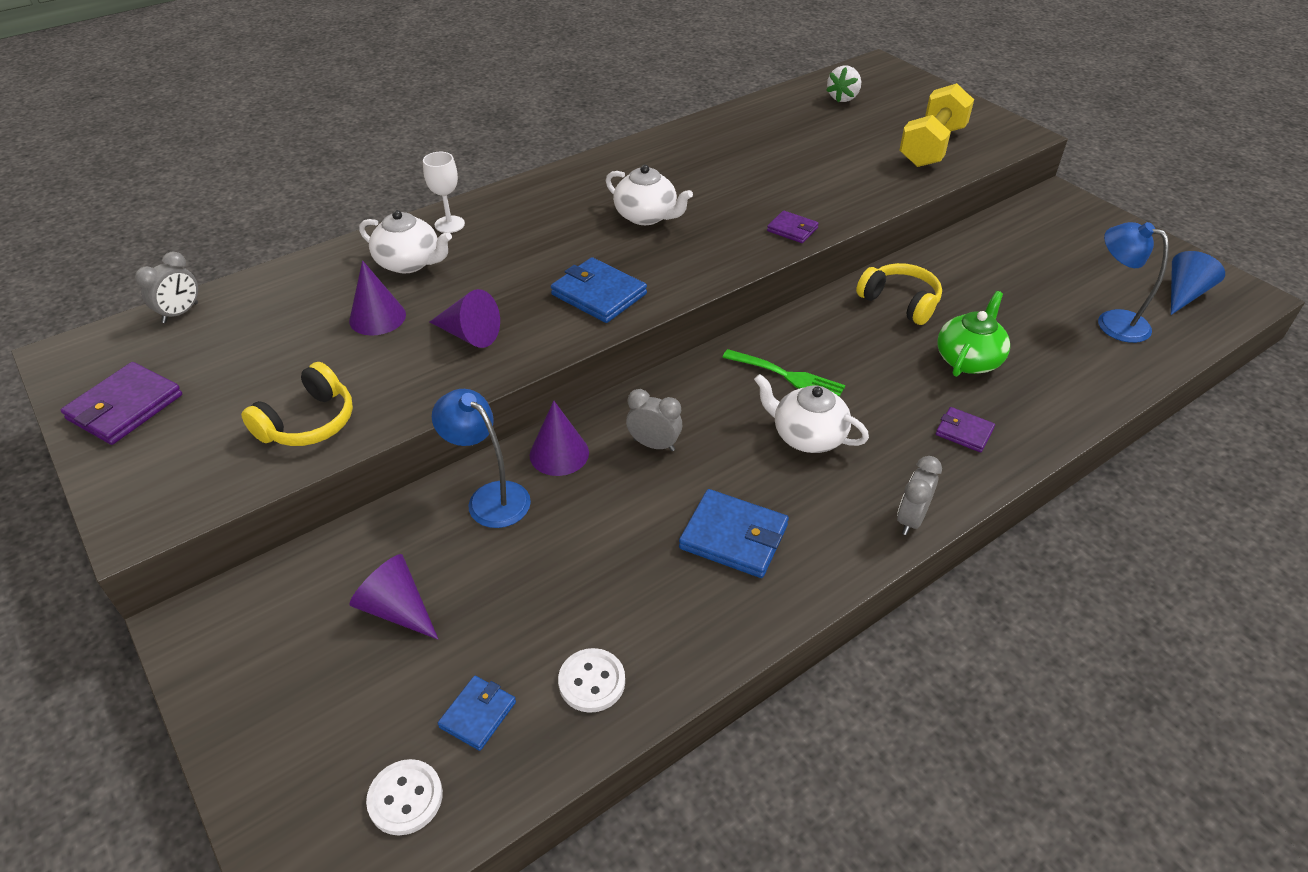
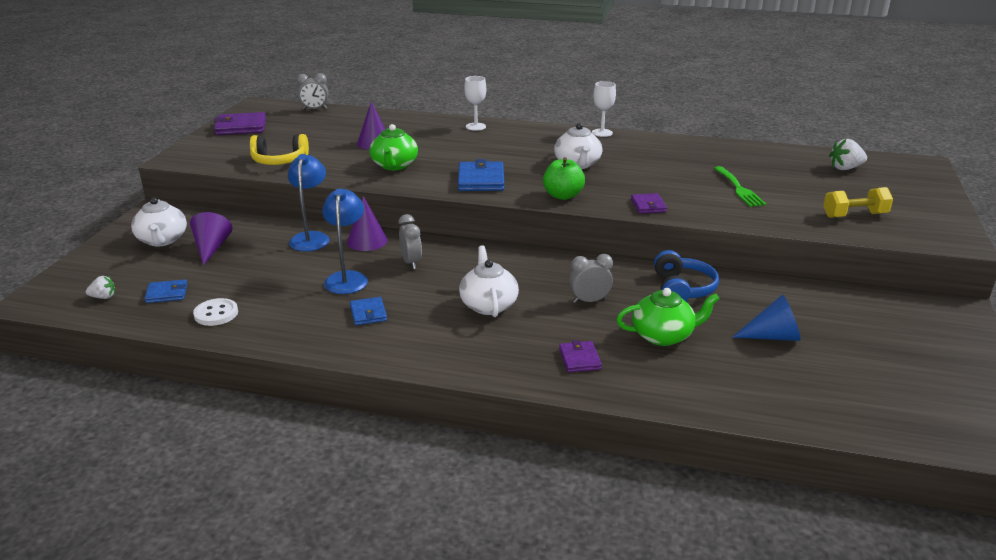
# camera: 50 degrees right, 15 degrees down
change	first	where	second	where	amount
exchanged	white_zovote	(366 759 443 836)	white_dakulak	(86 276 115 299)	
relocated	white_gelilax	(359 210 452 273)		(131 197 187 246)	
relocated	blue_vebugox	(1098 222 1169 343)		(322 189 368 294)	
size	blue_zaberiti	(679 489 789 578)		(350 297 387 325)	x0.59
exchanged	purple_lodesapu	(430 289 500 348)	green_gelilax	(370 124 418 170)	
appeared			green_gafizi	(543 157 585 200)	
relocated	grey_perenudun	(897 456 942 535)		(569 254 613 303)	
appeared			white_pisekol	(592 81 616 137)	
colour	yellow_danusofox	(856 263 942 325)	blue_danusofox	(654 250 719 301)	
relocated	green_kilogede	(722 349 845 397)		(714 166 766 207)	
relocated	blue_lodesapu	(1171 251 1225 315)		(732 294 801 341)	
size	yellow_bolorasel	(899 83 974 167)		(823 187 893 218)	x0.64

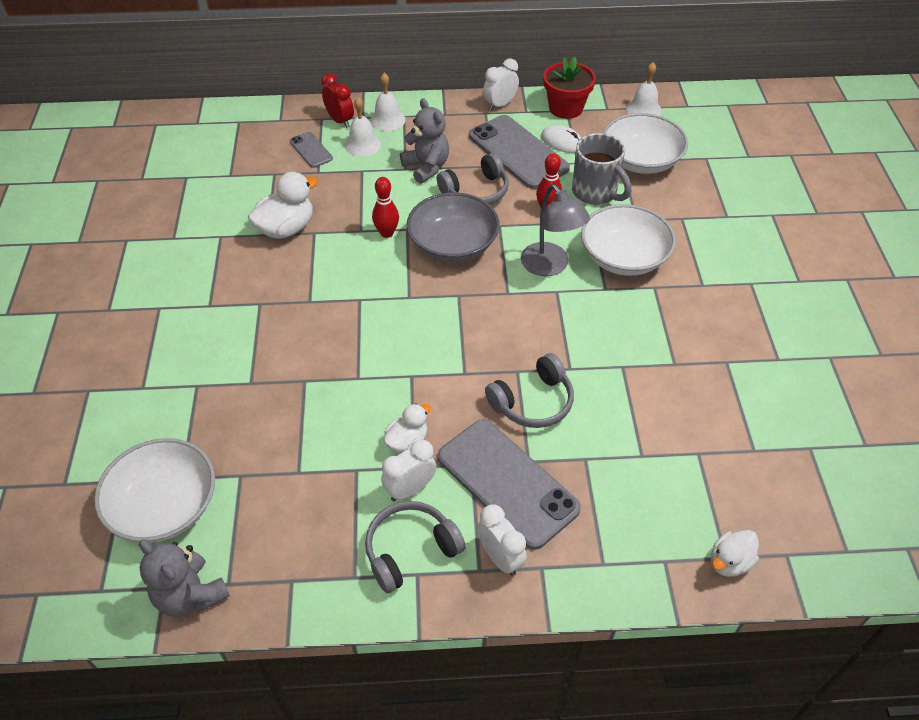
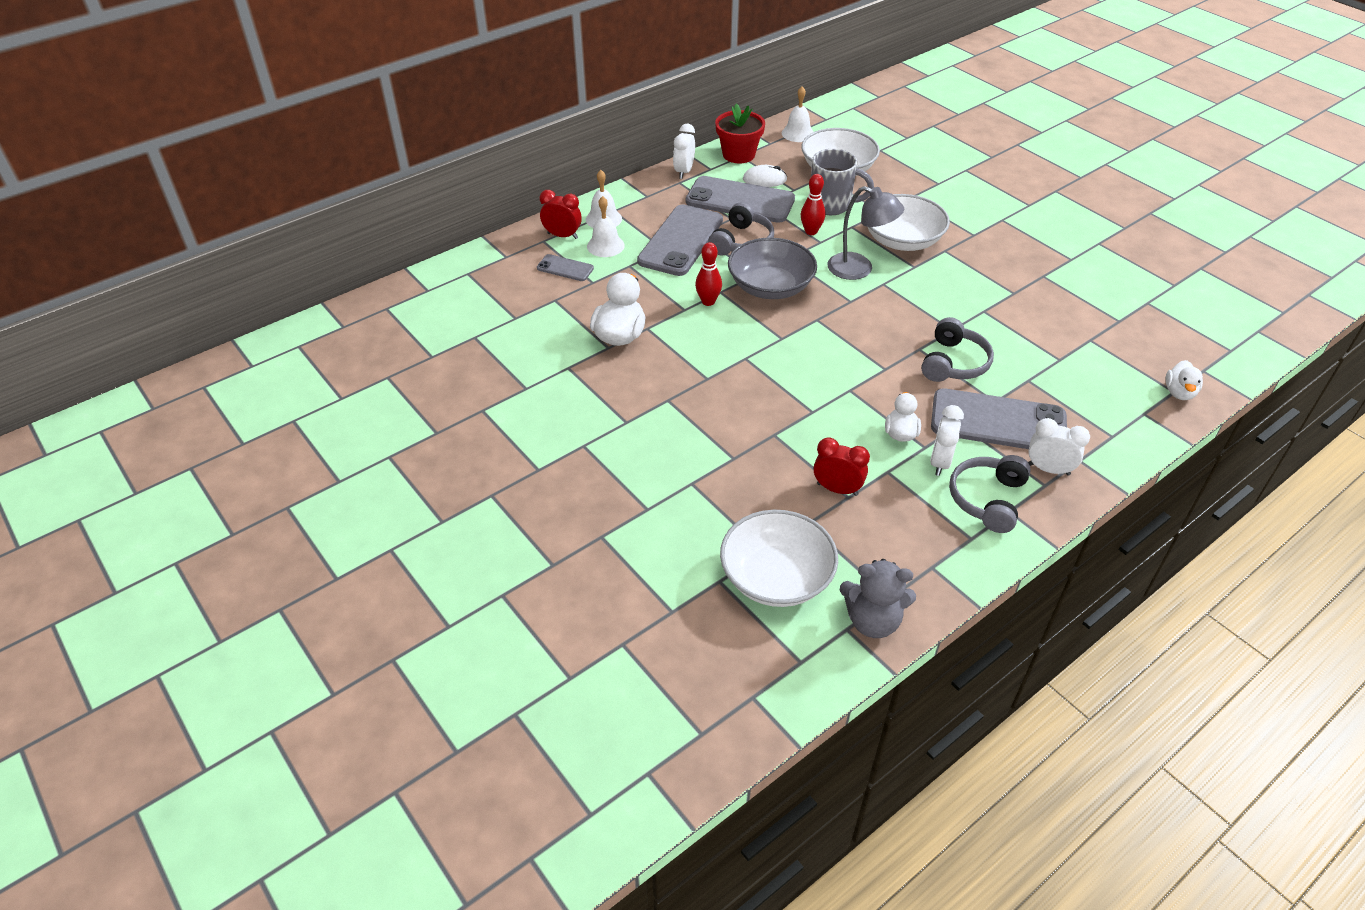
# camera: 35 degrees left, 5 degrees down
change	first	where	second	where	amount
exchanged	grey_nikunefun	(400 98 449 184)	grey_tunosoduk	(637 204 723 276)	
appeared			red_perenudun	(814 437 870 496)	

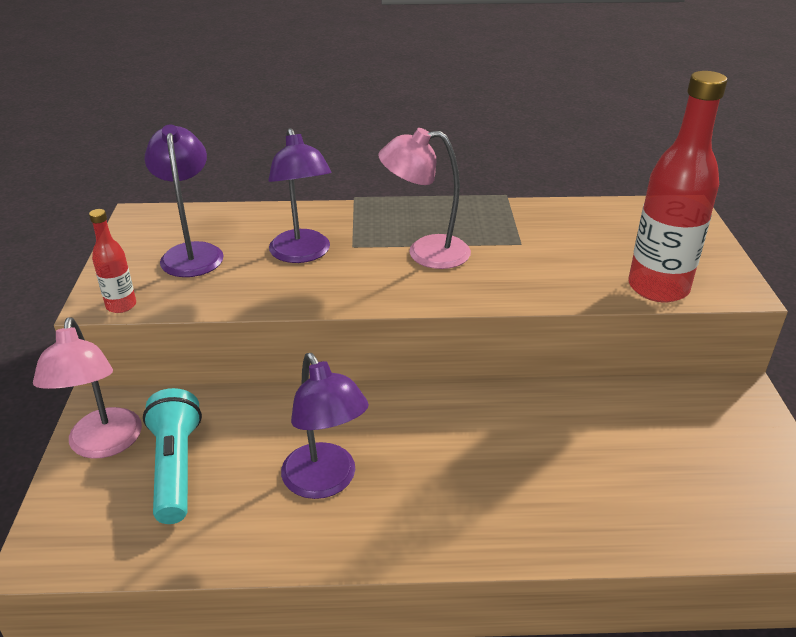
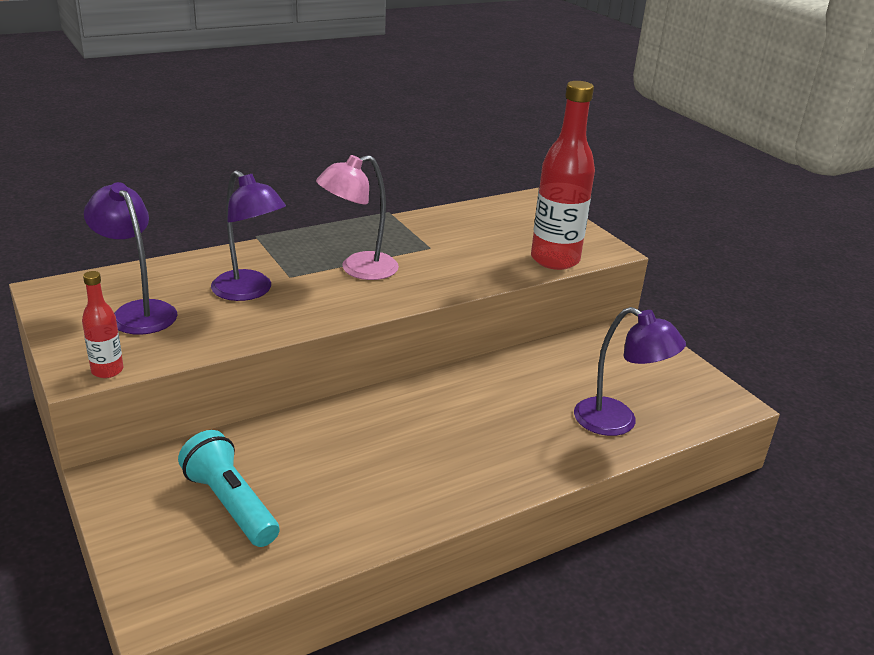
# camera: 30 degrees left, 5 degrees down
change	first	where	second	where	amount
relocated	purple_vebugox	(281 353 369 499)		(574 307 686 436)	
missing	pink_vebugox	(33 317 142 459)			

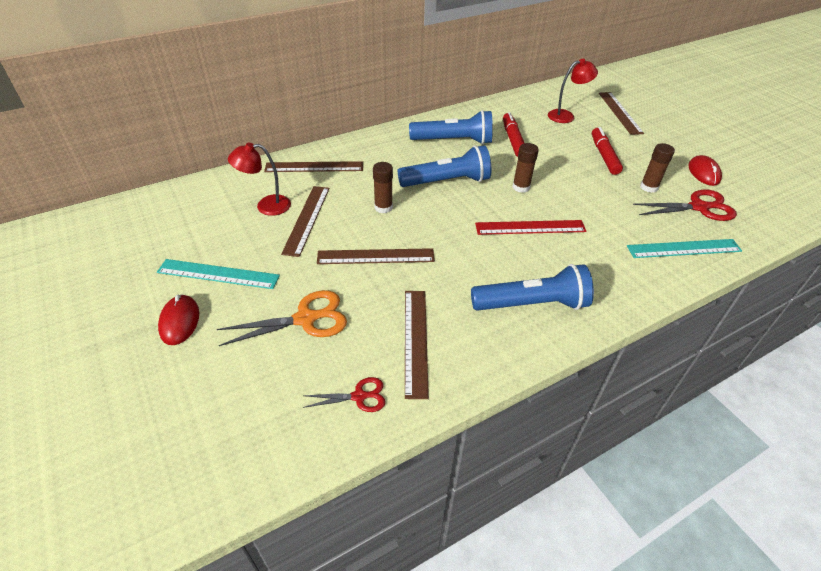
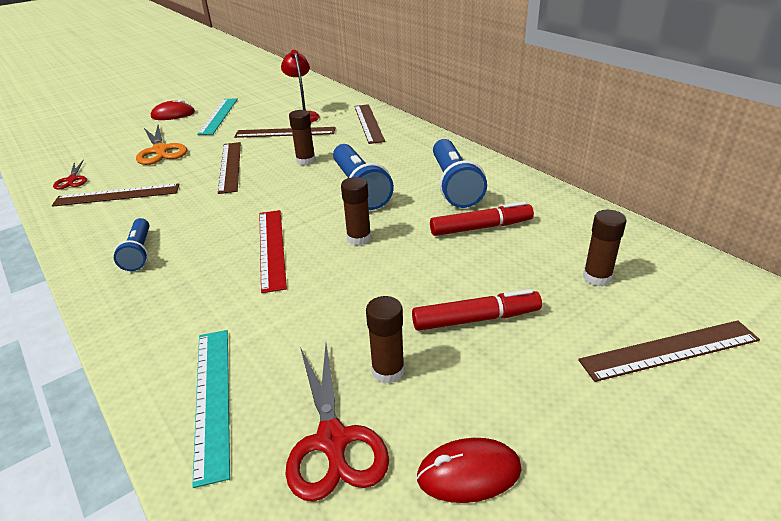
# camera: 85 degrees right, 10 degrees down
change	first	where	second	where	amount
size	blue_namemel	(471 264 594 311)		(114 218 149 271)	x0.60
exchanged	red_vebugox	(548 59 598 123)	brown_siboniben	(583 210 626 286)	

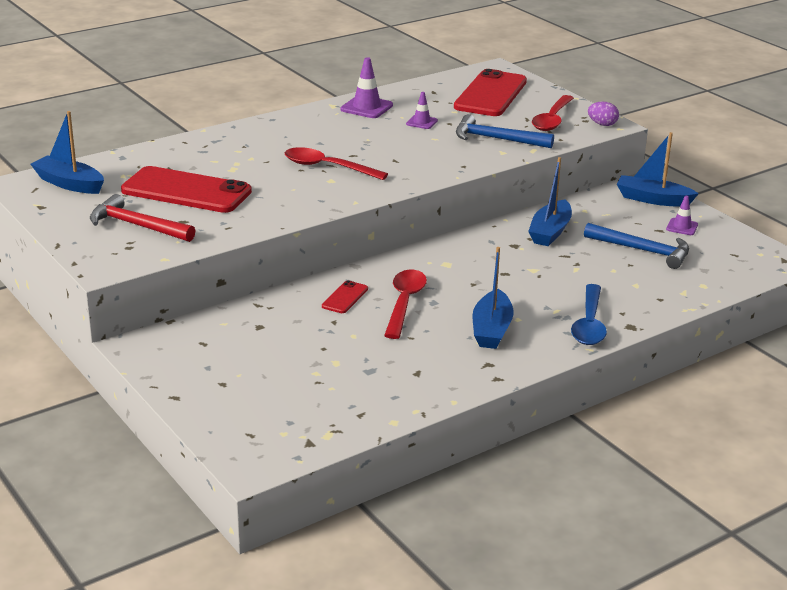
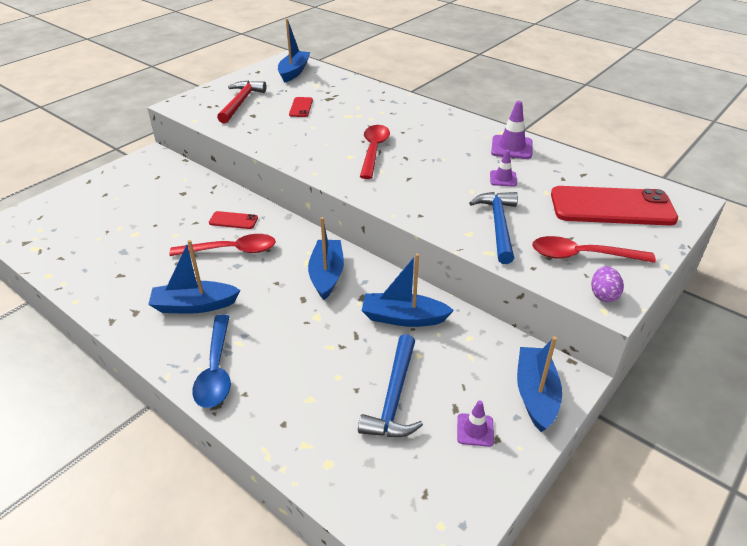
# camera: 75 degrees right, 10 degrees up
change	first	where	second	where	amount
spun	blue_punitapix	(571 284 607 345)		(192 315 231 408)	90 degrees counterclockwise
size	red_tunosoduk	(121 166 252 213)		(289 97 313 117)	x0.44
appeared			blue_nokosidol	(308 217 344 300)	

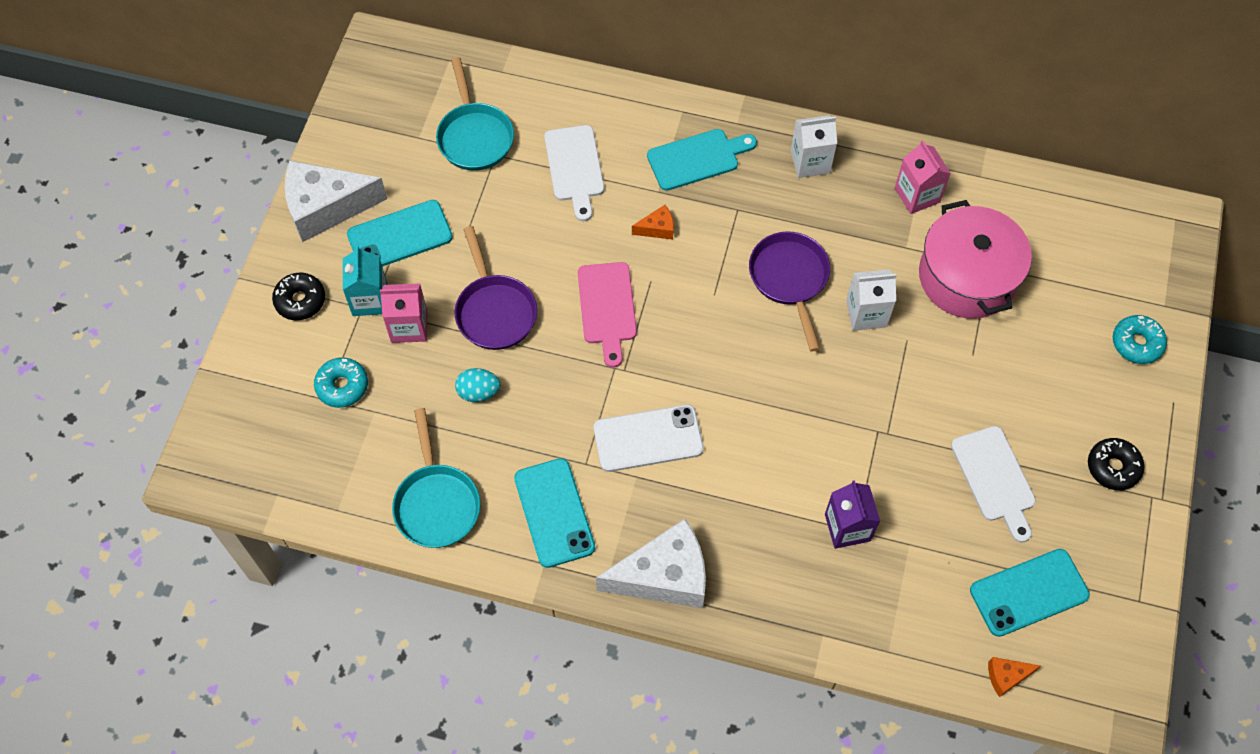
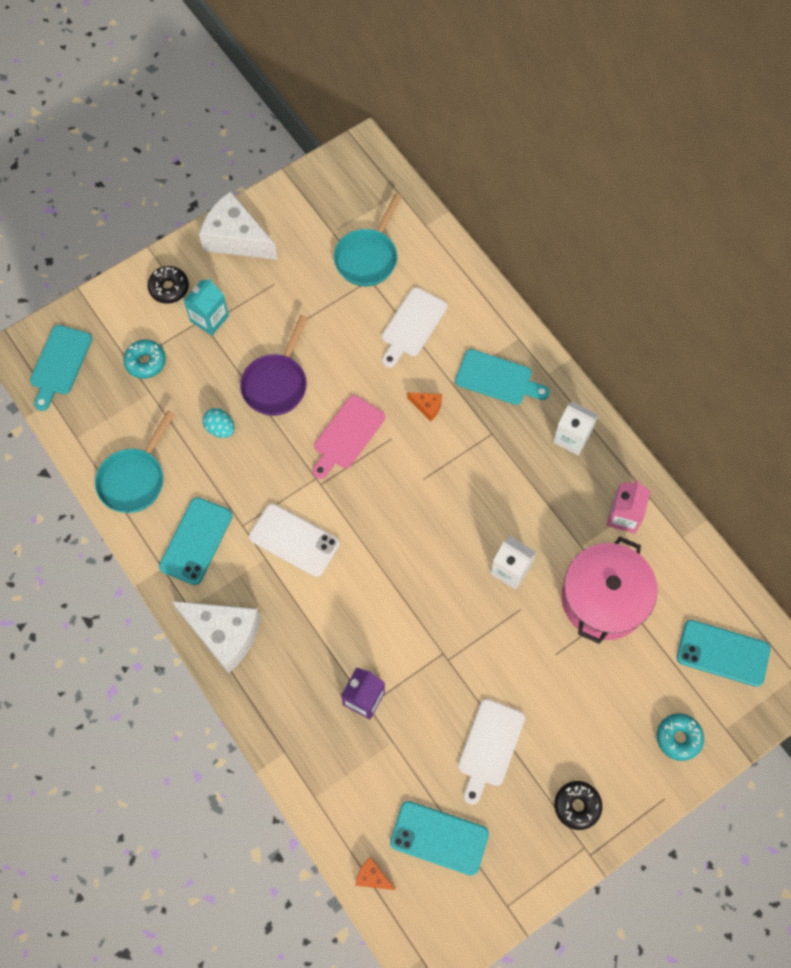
# camera: 40 degrees right, 5 degrees up
change	first	where	second	where	amount
appeared			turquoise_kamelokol	(30 325 92 411)	
relocated	turquoise_tunosoduk	(347 200 453 267)		(677 620 771 687)	
missing	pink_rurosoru	(380 283 427 343)			
missing	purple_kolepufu	(749 231 830 351)			

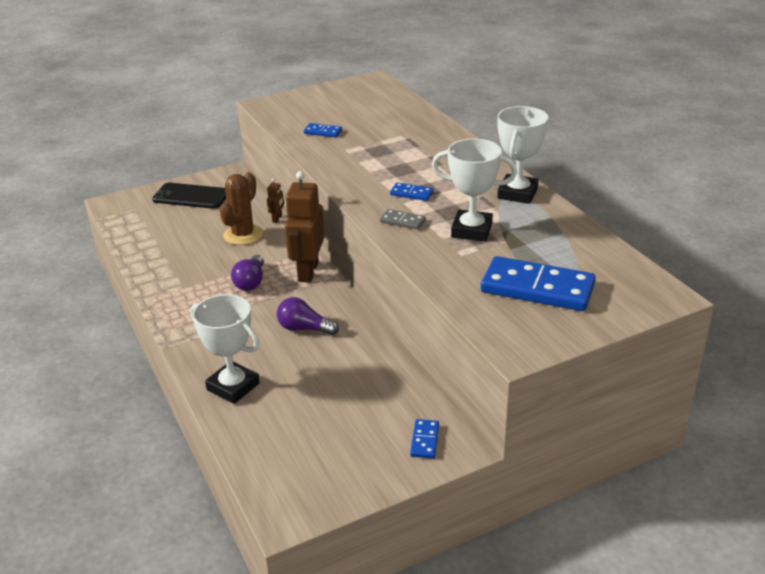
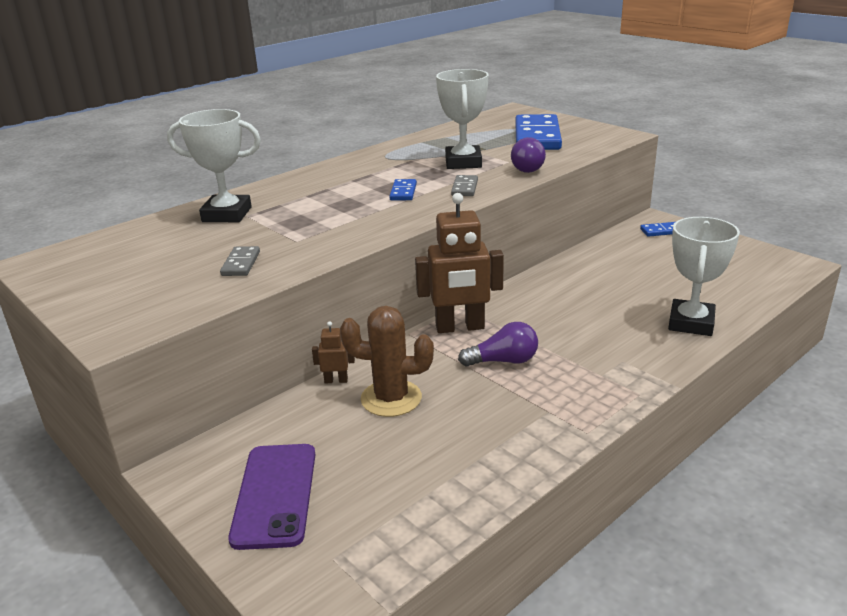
# camera: 105 degrees left, 5 degrees down
change	first	where	second	where	amount
relocated	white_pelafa	(497 106 549 204)		(167 109 261 222)	
colour	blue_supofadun	(304 123 342 137)	grey_supofadun	(220 246 260 276)	
colour	black_tunosoduk	(152 183 226 209)	purple_tunosoduk	(228 444 315 550)	
relocated	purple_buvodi	(277 297 339 335)		(511 137 546 173)	

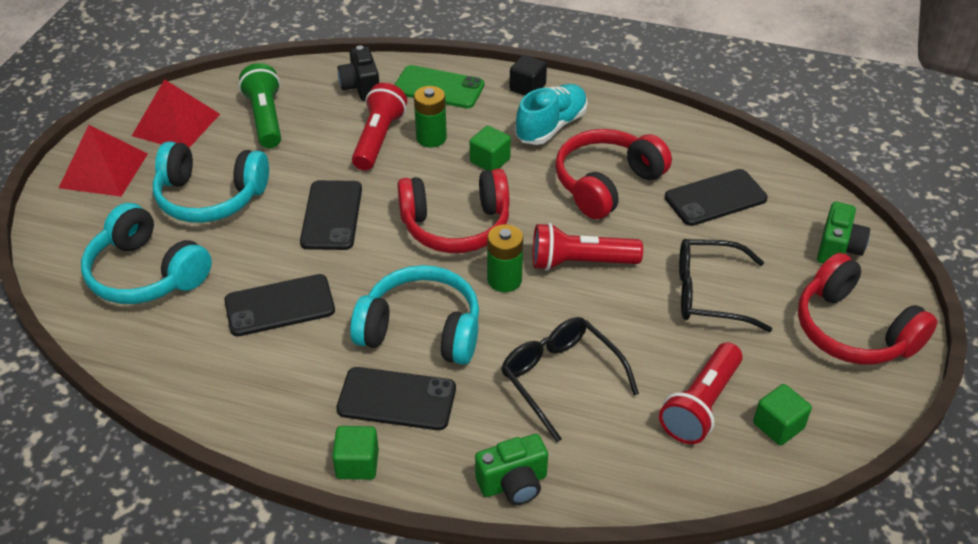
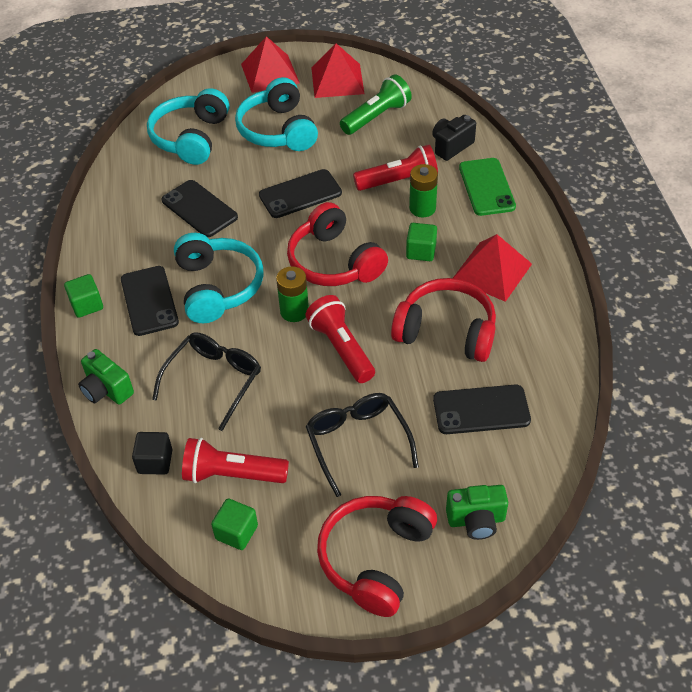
# camera: 65 degrees right, 5 degrees up
change	first	where	second	where	amount
relocated	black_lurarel	(510 55 547 95)		(132 432 172 475)	
spun	black_tunosoduk	(665 169 768 226)		(433 384 531 434)	45 degrees counterclockwise
exchanged	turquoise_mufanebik	(515 84 588 145)	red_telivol	(453 234 532 302)	

